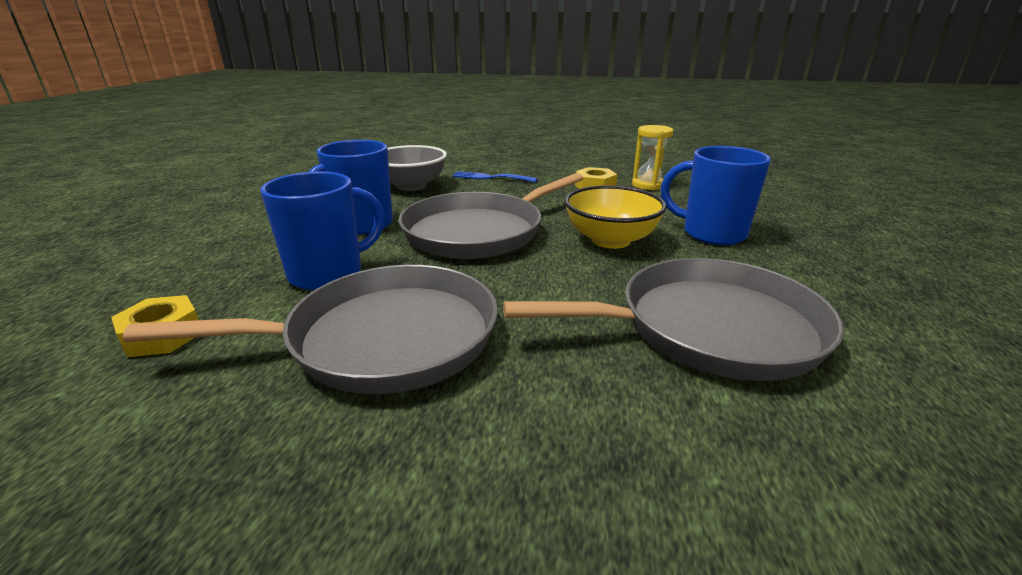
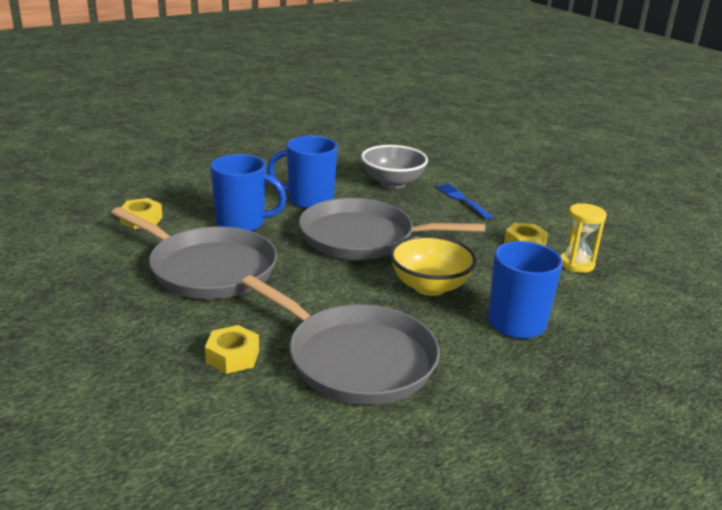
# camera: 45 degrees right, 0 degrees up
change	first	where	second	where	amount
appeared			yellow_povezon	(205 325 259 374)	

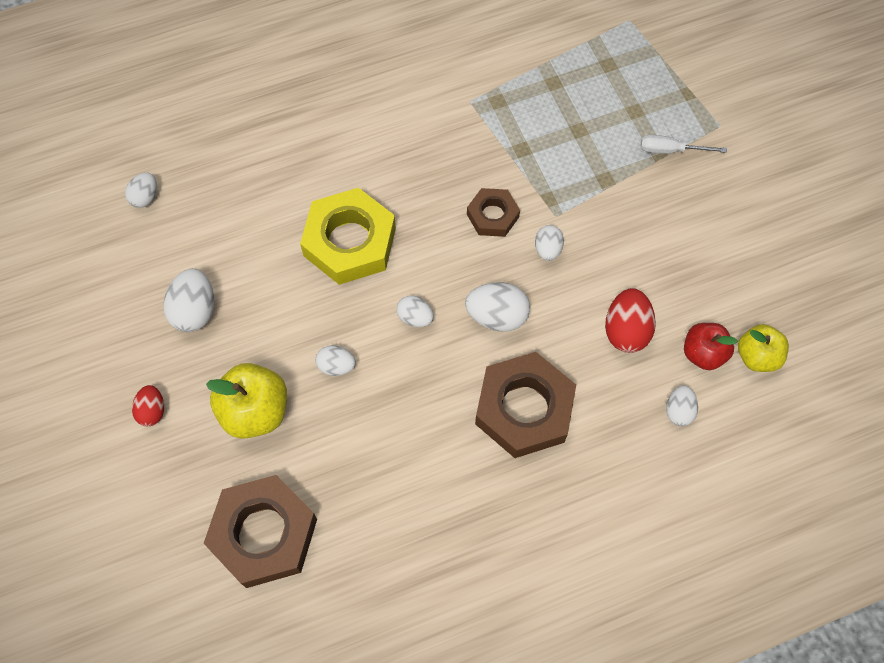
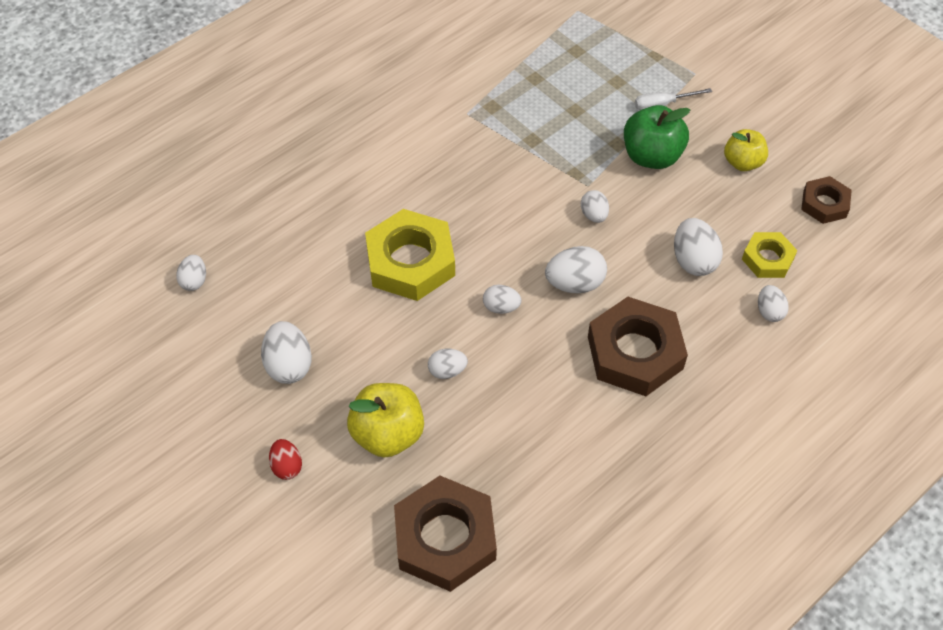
# camera: 20 degrees left, 10 degrees down
change	first	where	second	where	amount
appeared			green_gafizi	(624 105 690 169)	
colour	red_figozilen	(605 288 656 353)	white_figozilen	(674 218 723 276)	
relocated	yellow_gafizi	(738 324 789 372)		(724 129 768 171)	
exchanged	red_gafizi	(684 323 738 370)	yellow_povezon	(742 232 797 278)	
relocated	brown_povezon	(467 188 520 237)		(801 176 852 224)	

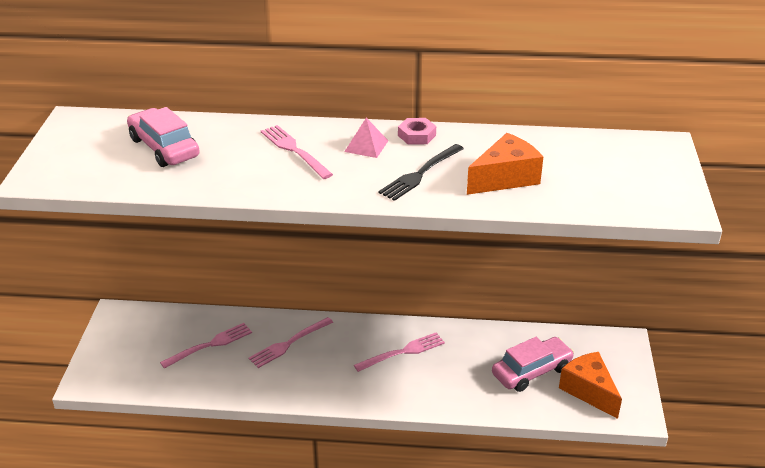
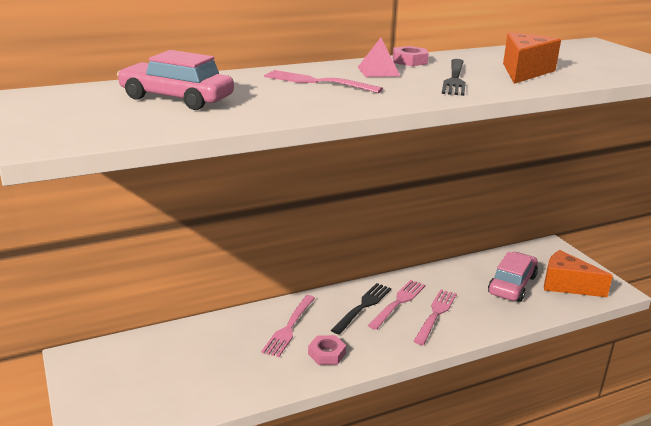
# camera: 30 degrees left, 10 degrees down
change	first	where	second	where	amount
appeared			pink_povezon	(308 335 346 365)	
appeared			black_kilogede	(331 283 391 335)	
relocated	pink_kilogede	(160 323 252 369)		(413 289 457 345)	

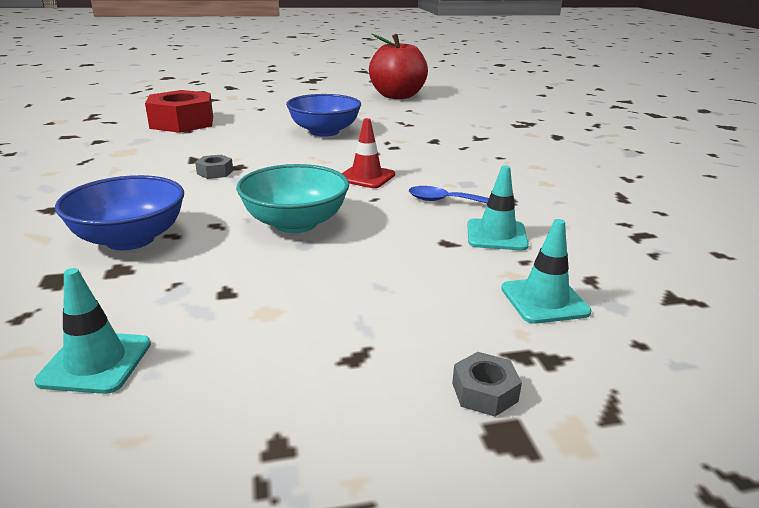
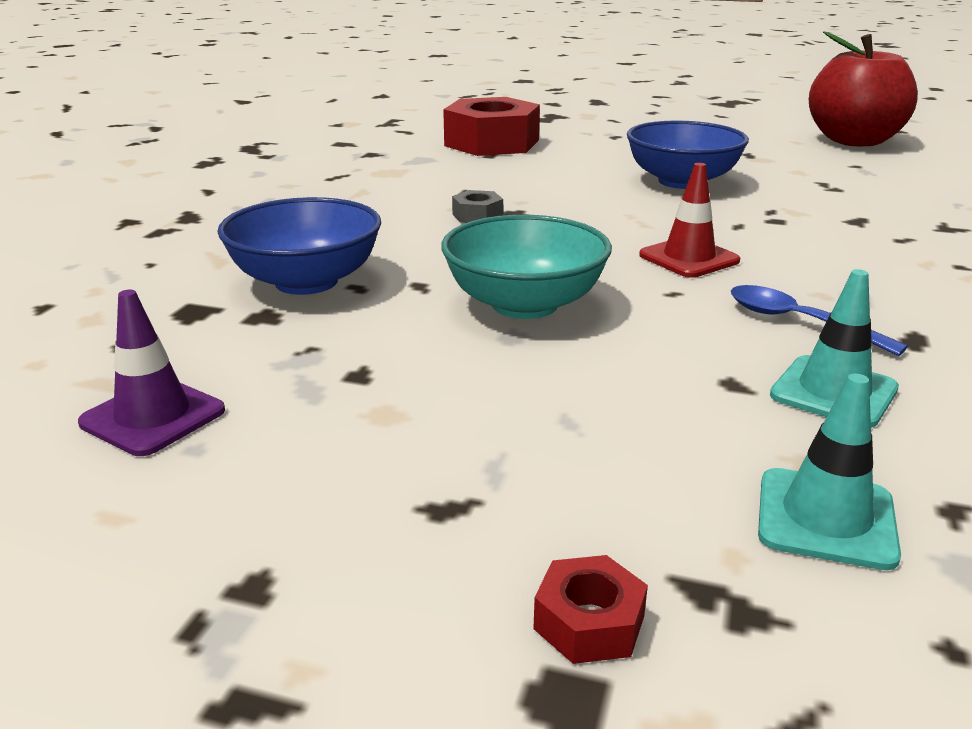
# camera: 30 degrees right, 0 degrees up
change	first	where	second	where	amount
colour	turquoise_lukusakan	(34 268 151 394)	purple_lukusakan	(78 290 225 456)	
colour	grey_povezon	(452 352 522 417)	red_povezon	(533 555 648 664)	

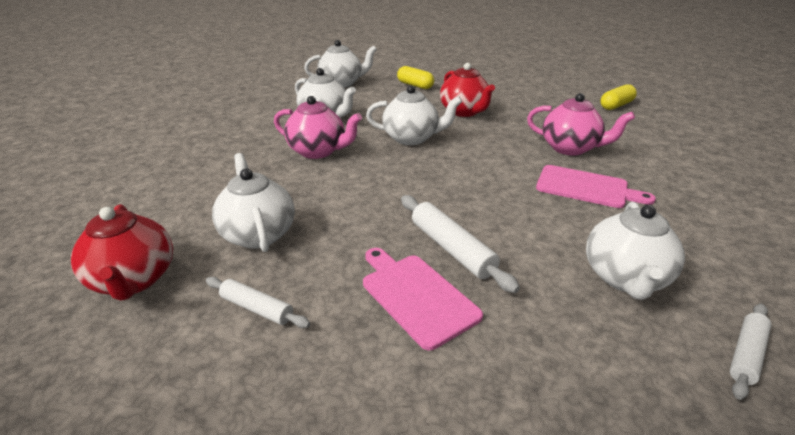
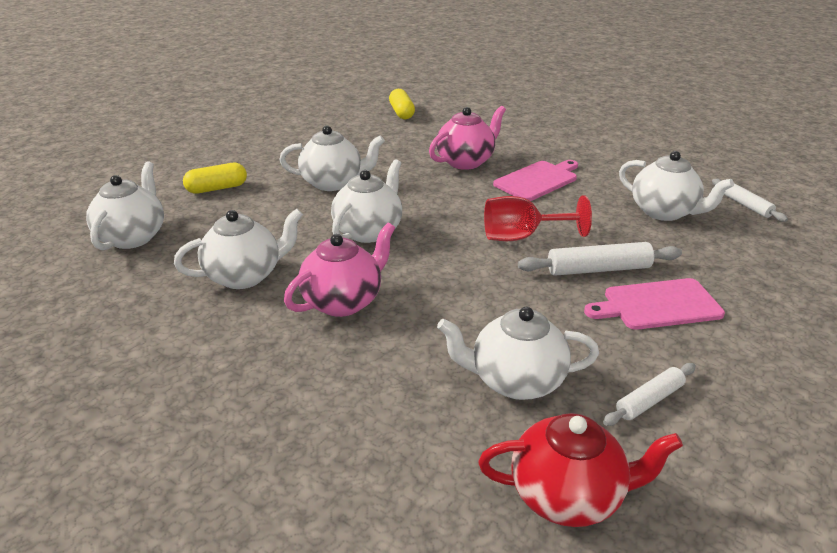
# camera: 65 degrees left, 0 degrees up
change	first	where	second	where	amount
colour	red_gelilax	(440 63 495 117)	white_gelilax	(280 126 385 191)	
appeared			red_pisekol	(484 195 592 241)	

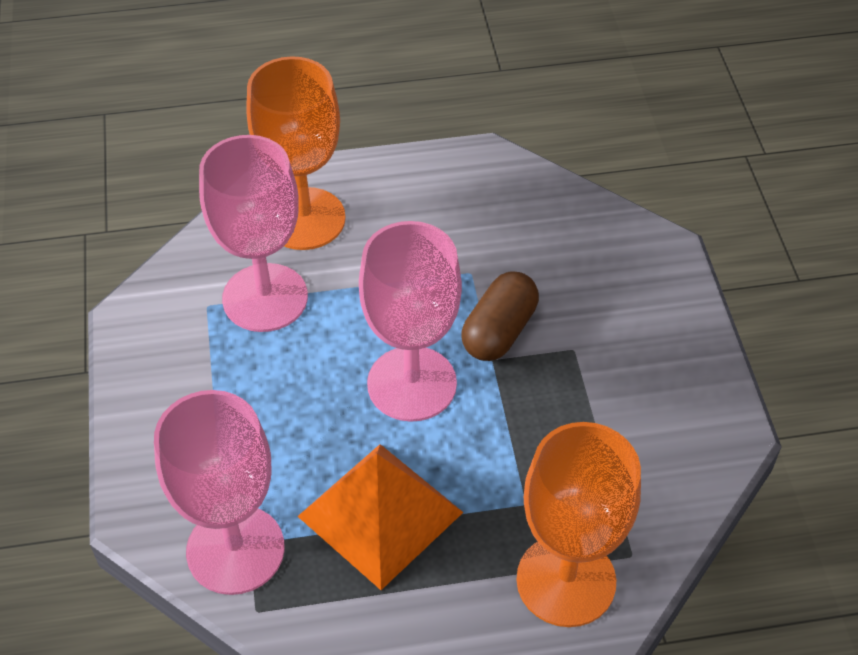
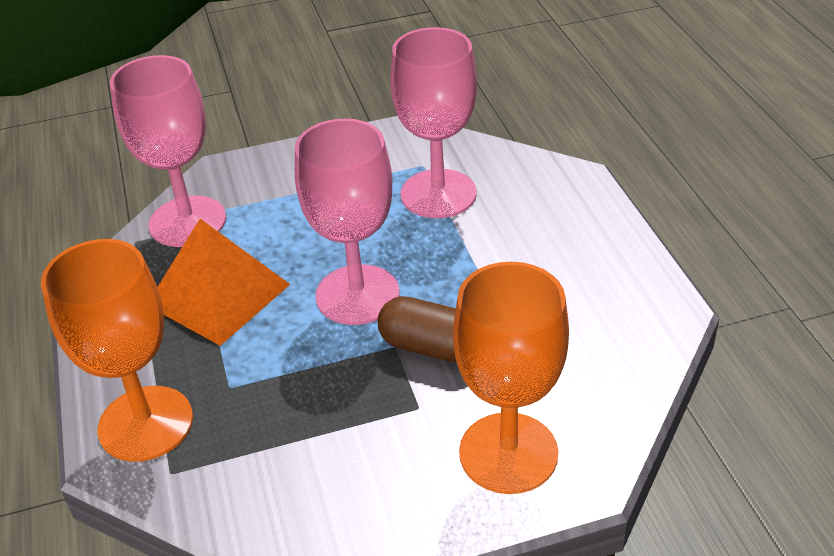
# camera: 85 degrees right, 10 degrees down
change	first	where	second	where	amount
relocated	orange_pisekol	(246 56 346 250)		(453 262 569 494)	

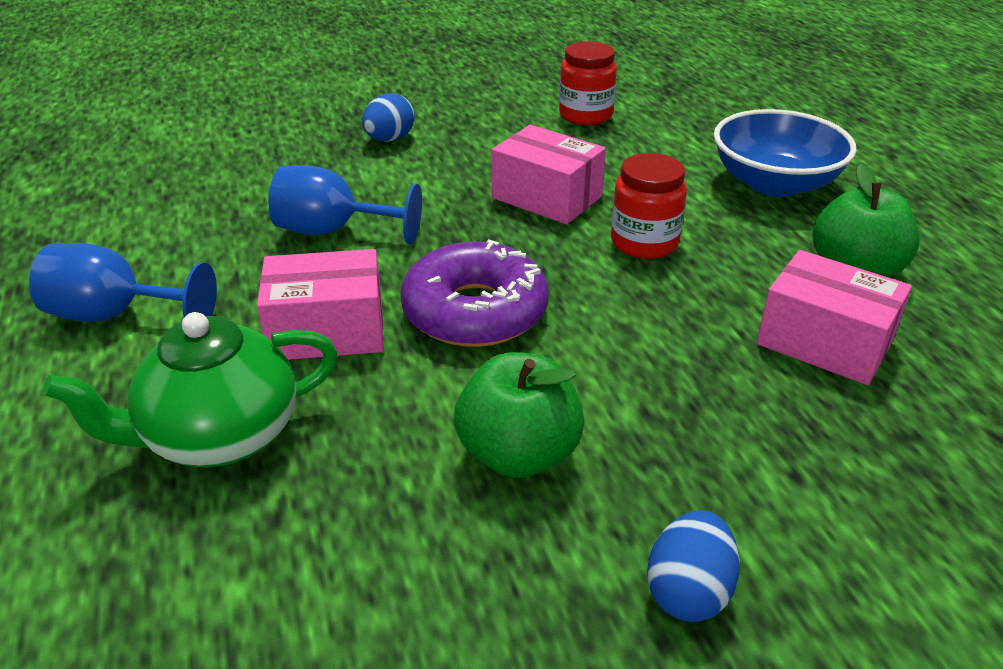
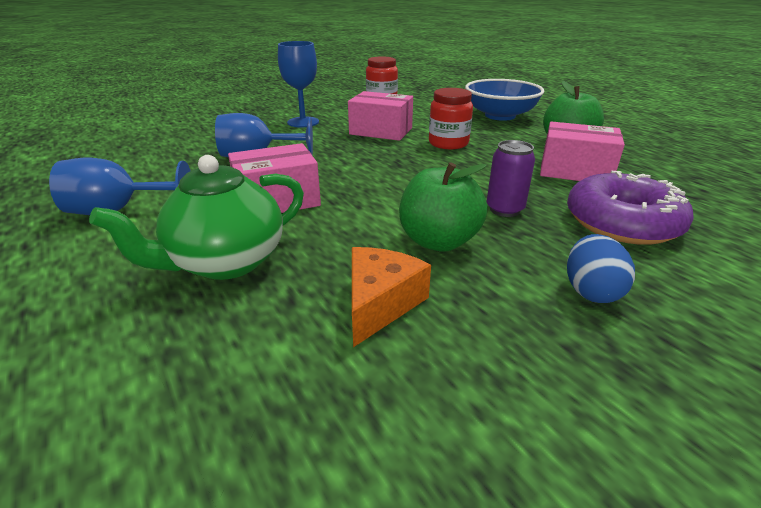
# camera: 15 degrees left, 5 degrees down
change	first	where	second	where	amount
appeared			blue_pisekol	(278 41 319 127)	
appeared			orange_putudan	(352 247 431 347)	
appeared			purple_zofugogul	(487 140 535 217)	
relocated	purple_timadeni	(400 239 548 347)		(567 171 694 245)	
missing	blue_figozilen	(362 93 415 142)			

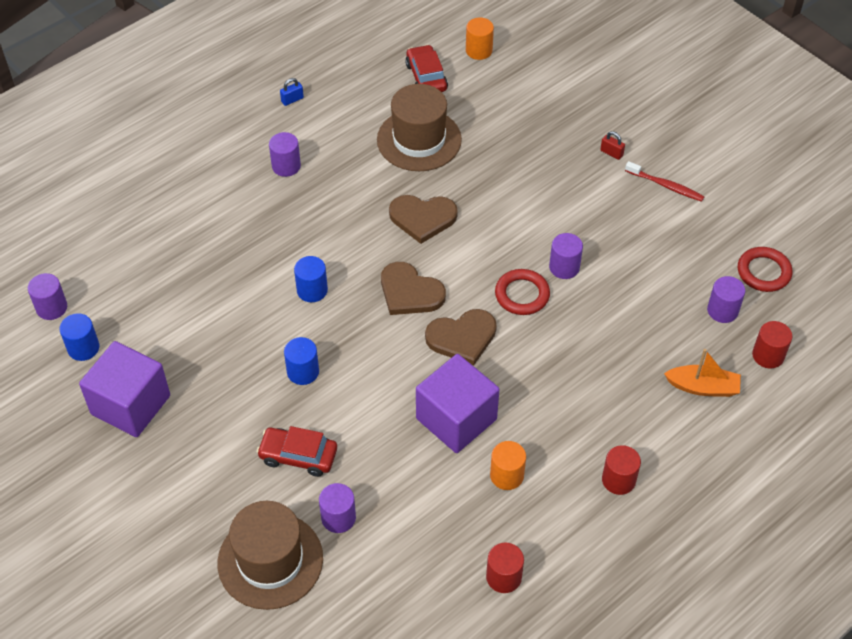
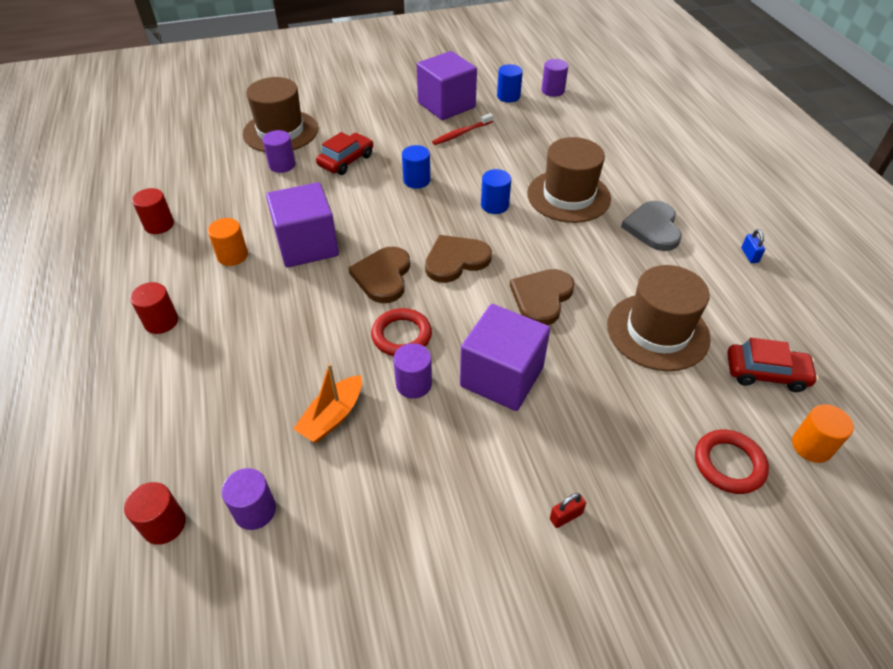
# camera: 115 degrees right, 5 degrees down
change	first	where	second	where	amount
relocated	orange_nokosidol	(664 349 741 397)		(293 363 362 443)	
relocated	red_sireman	(625 161 705 202)		(432 113 493 145)	
appeared			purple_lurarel	(460 304 550 411)	
appeared			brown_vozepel	(527 137 611 223)	
exchanged	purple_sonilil	(269 132 301 177)	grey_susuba	(621 201 682 251)	
relocated	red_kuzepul	(738 247 792 292)		(695 430 769 494)	

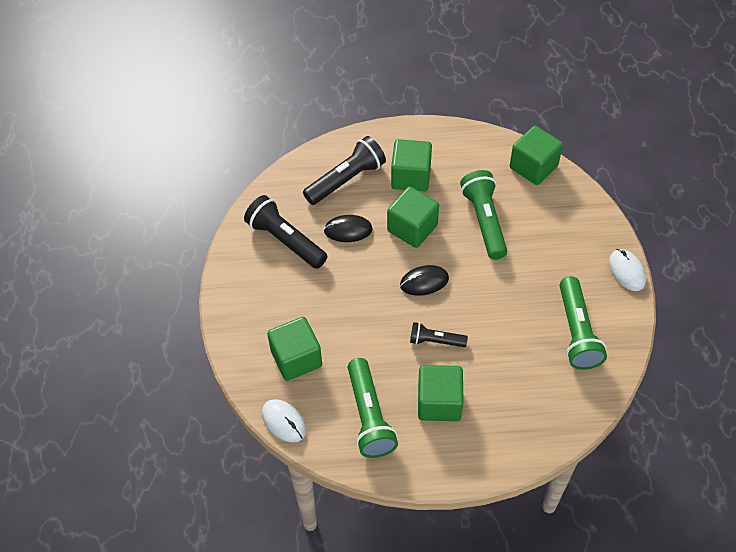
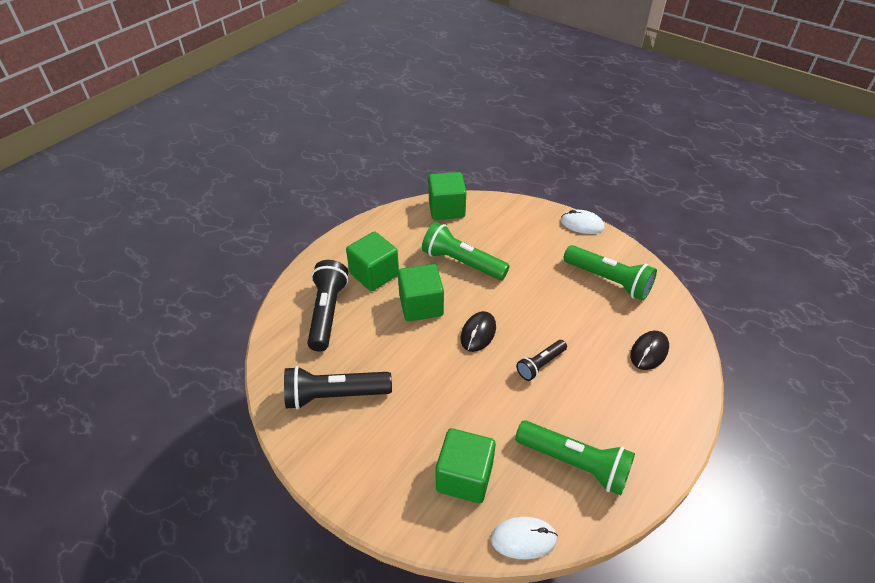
# camera: 50 degrees left, 10 degrees down
change	first	where	second	where	amount
relocated	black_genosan	(324 215 373 242)		(630 331 669 370)	
missing	green_lurarel	(418 365 464 421)			

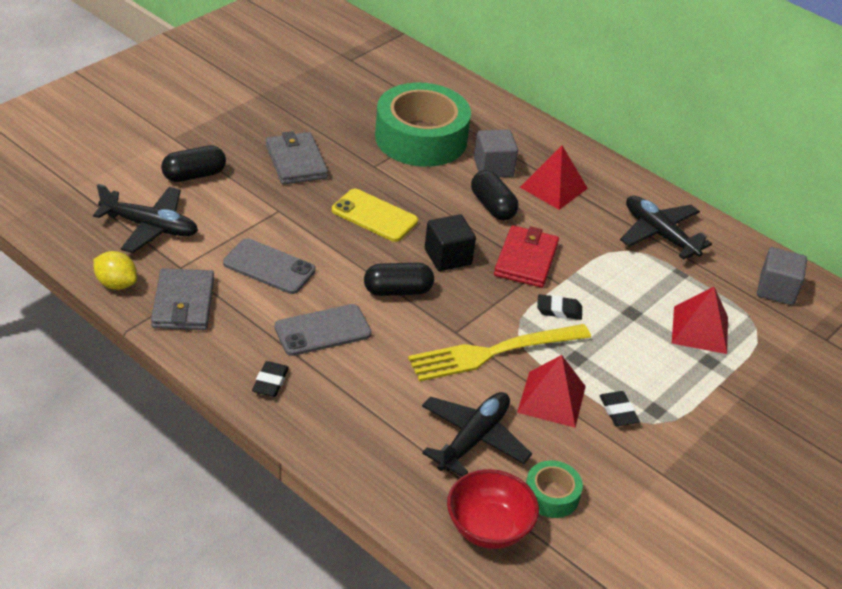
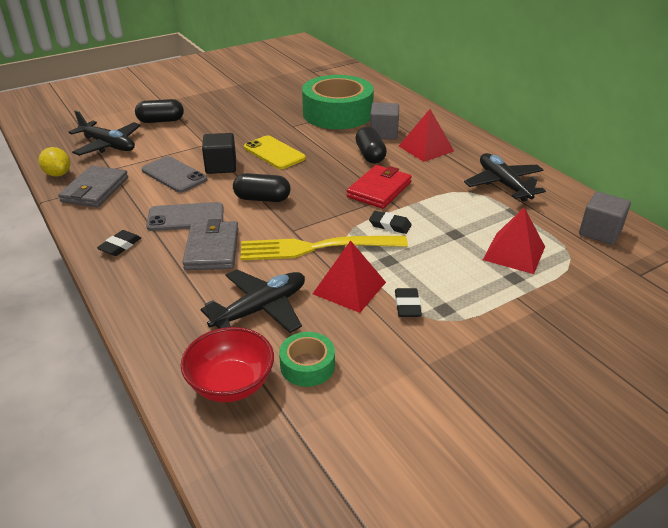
# camera: 20 degrees right, 5 degrees down
change	first	where	second	where	amount
relocated	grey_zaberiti	(266 131 328 185)		(182 219 239 270)	
relocated	black_lurarel	(425 214 476 271)		(202 133 236 174)	

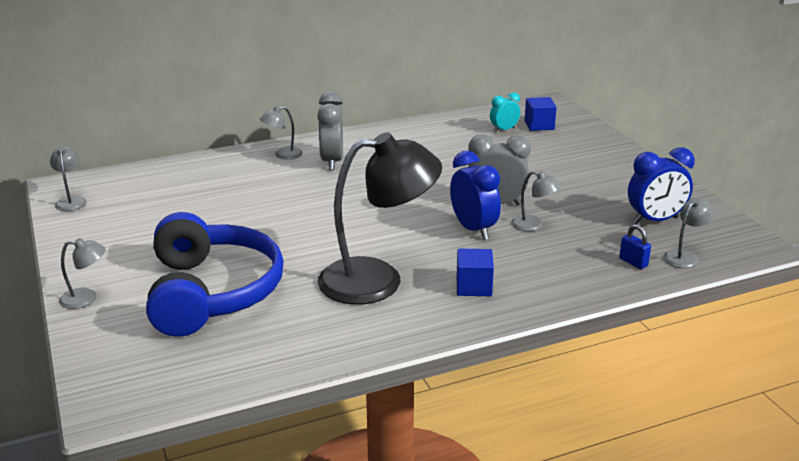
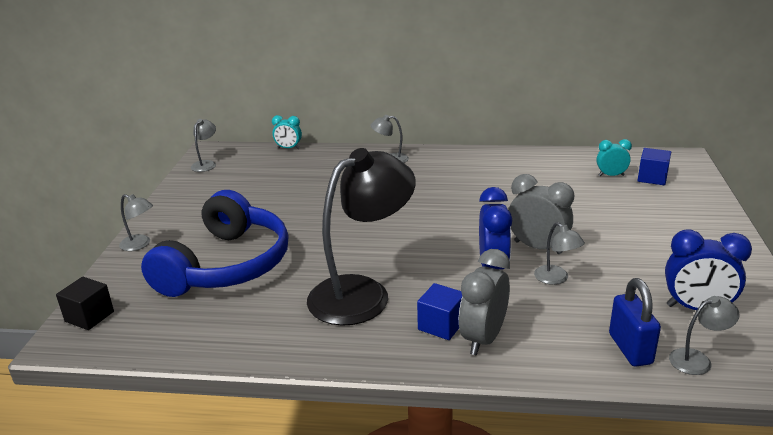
# camera: 30 degrees right, 0 degrees up
change	first	where	second	where	amount
appeared			black_lurarel	(56 277 114 330)	
appeared			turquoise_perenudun	(272 115 302 149)	
spun	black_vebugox	(318 132 442 305)		(307 148 416 326)	60 degrees counterclockwise
relocated	grey_perenudun	(317 91 343 170)		(459 249 510 355)	
size	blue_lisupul	(619 225 651 269)		(609 278 661 367)	x1.69

